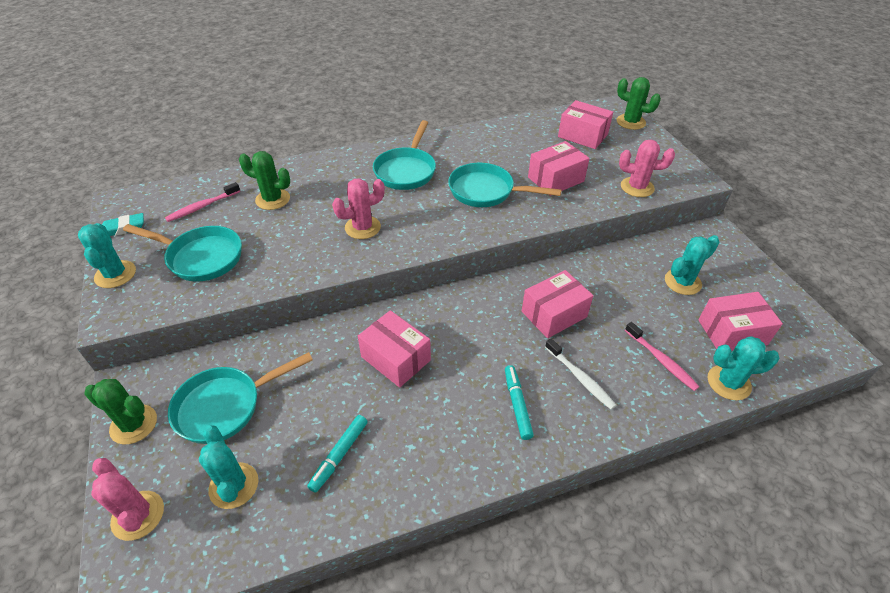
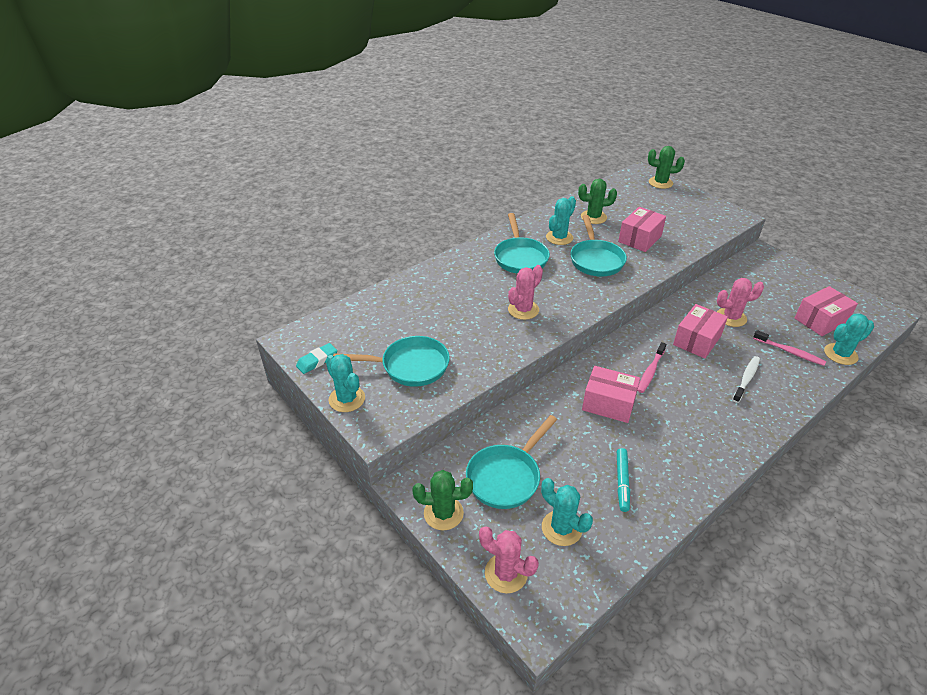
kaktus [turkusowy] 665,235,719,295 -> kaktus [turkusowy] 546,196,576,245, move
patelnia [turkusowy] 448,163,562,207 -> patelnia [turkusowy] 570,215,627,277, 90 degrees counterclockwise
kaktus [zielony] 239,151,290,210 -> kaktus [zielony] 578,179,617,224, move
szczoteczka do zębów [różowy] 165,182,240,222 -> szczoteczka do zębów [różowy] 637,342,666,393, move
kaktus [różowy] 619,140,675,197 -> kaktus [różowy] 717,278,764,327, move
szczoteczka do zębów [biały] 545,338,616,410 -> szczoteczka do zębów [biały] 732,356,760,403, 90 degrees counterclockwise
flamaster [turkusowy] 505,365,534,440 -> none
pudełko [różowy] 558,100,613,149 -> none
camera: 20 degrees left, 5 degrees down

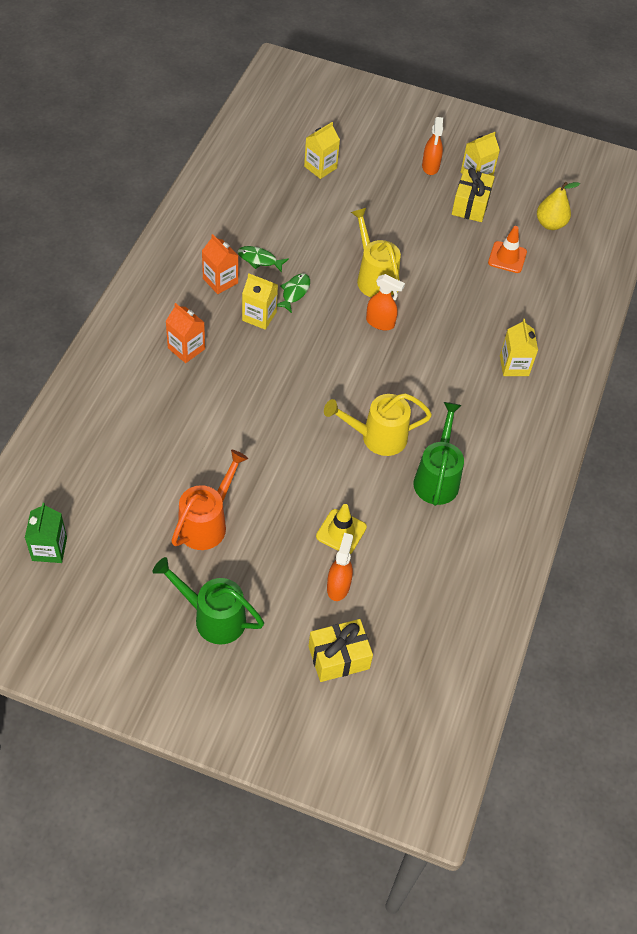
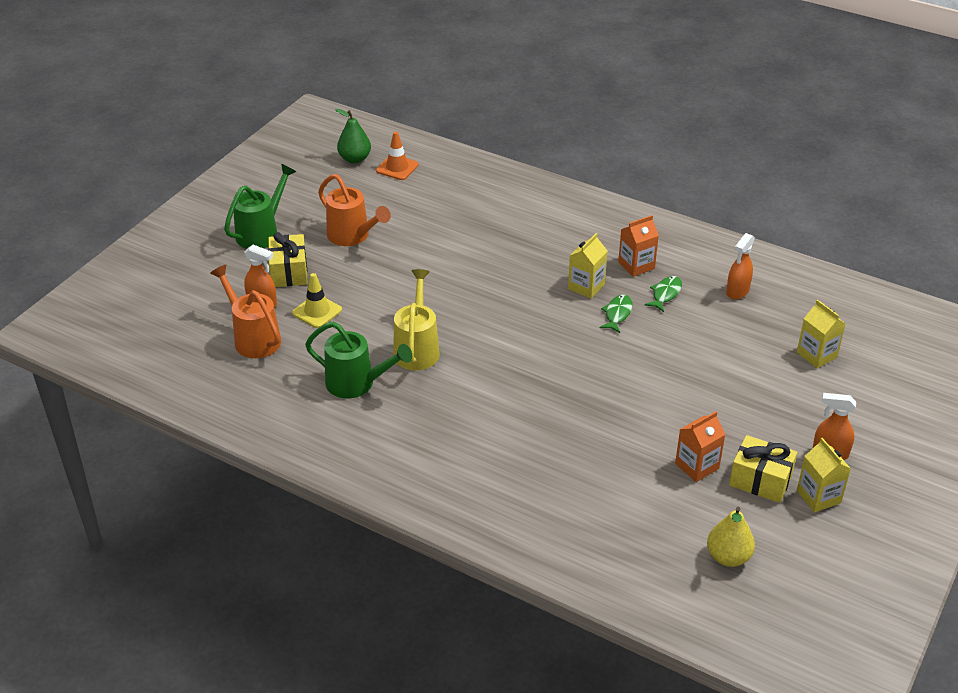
none -> konewka [pomarańczowy] 210,265,281,358
prezent [żółty] 309,619,373,682 -> prezent [żółty] 268,232,308,287, move
karton mleka [zielony] 25,503,67,563 -> gruszka [zielony] 335,109,371,163
pachołek [pomarańczowy] 488,226,527,273 -> pachołek [pomarańczowy] 376,131,419,180, move
ryba [zielony] 277,273,310,313 -> ryba [zielony] 599,295,632,333, 105 degrees counterclockwise
karton mleka [pomarańczowy] 166,303,205,363 -> karton mleka [pomarańczowy] 675,411,726,482, move
spryskiwacz [pomarańczowy] 366,274,405,330 -> spryskiwacz [pomarańczowy] 726,233,755,300, move
konewka [żółty] 351,208,401,298 -> none
karton mleka [żółty] 500,319,538,376 -> none
camera: 105 degrees right, 15 degrees down

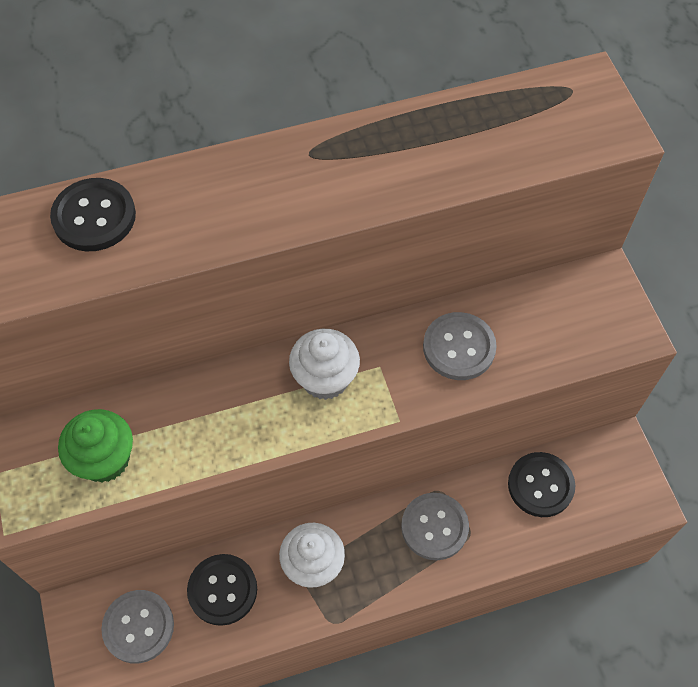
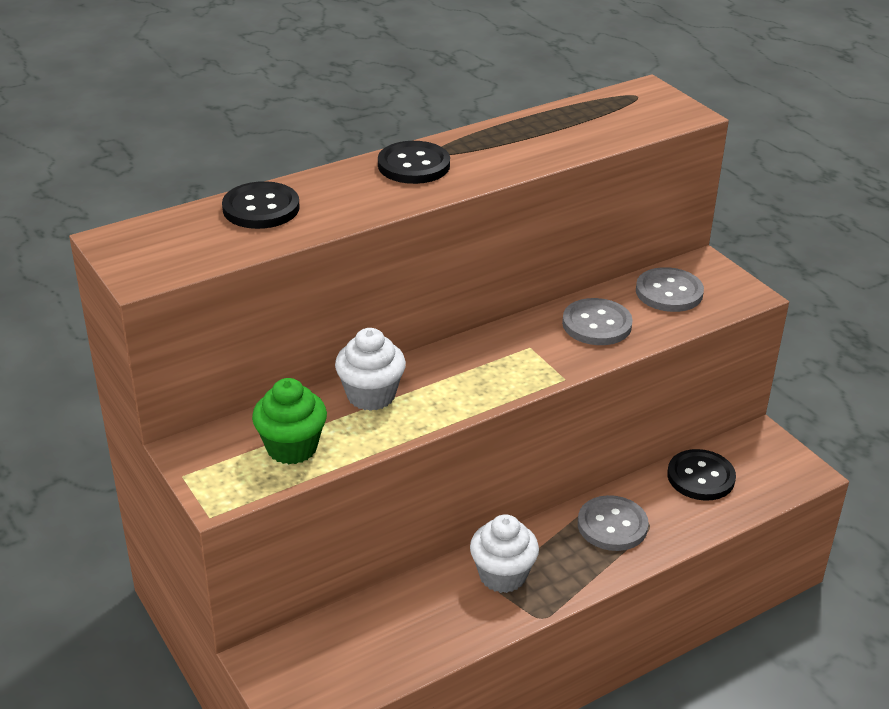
muffinka [biały] 289,329,360,400 -> muffinka [biały] 335,328,406,411, move
guzik [czarny] 187,554,257,626 -> guzik [czarny] 378,141,450,184, move
guzik [szary] 101,590,174,663 -> guzik [szary] 636,267,704,312, move
camera: 15 degrees left, 25 degrees down

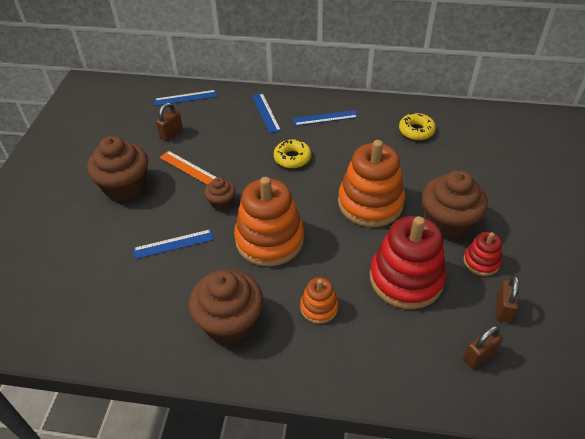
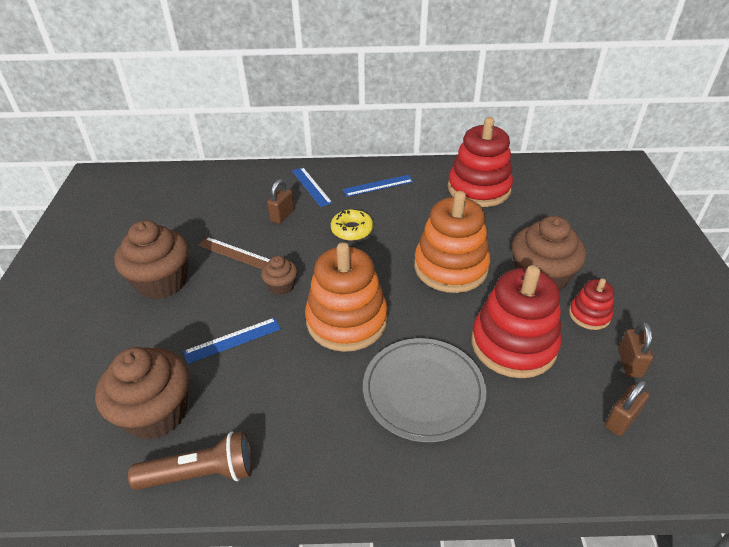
muffinka [brązowy] 189,269,263,344 -> muffinka [brązowy] 95,347,189,440, move
none -> latarka [brązowy] 128,431,252,490
linijka [pomarańczowy] 160,151,217,185 -> linijka [brązowy] 198,237,270,269
kłódka [brązowy] 156,103,183,141 -> kłódka [brązowy] 267,179,294,224, move
zabawka nakładanka [pomarańczowy] 300,277,338,324 -> talerz [szary] 363,338,486,442
donut [żółty] 399,113,436,140 -> zabawka nakładanka [czerwony] 448,117,513,207
linijka [niebieski] 155,90,217,106 -> none
camera: 10 degrees left, 5 degrees down

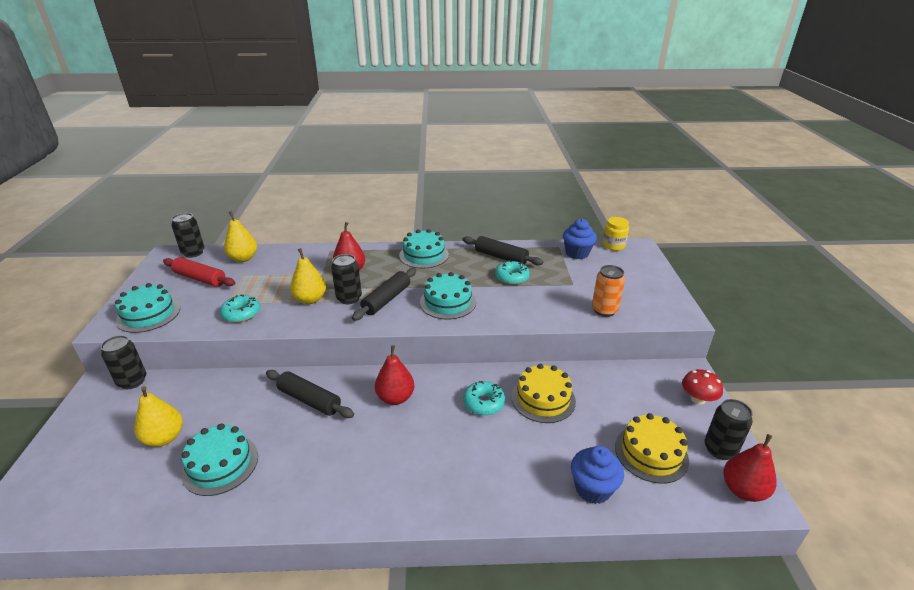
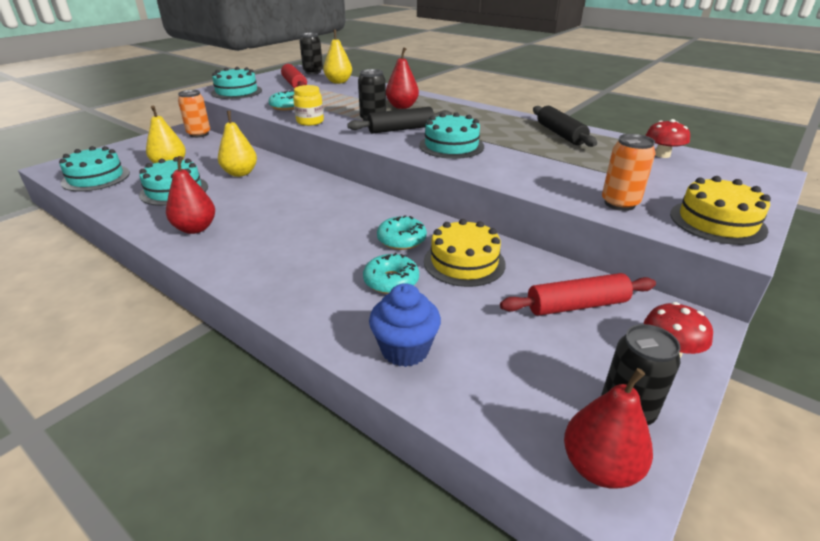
tort [turkusowy] 399,229,449,268 -> tort [turkusowy] 59,146,130,192, move
gruszka [czerwony] 375,345,415,405 -> gruszka [czerwony] 166,156,215,234, move
puszka [czarny] 101,335,146,389 -> puszka [pomarańczowy] 178,90,210,138
gruszka [żółty] 290,248,326,304 -> gruszka [żółty] 218,111,257,177, move
słoik [żółty] 602,217,629,251 -> słoik [żółty] 293,85,324,126, move
donut [turkusowy] 495,261,530,285 -> donut [turkusowy] 363,253,419,294, move
none -> wałek do ciasta [czerwony] 500,273,656,316
muffinka [niebieski] 563,219,597,259 -> grzyb [czerwony] 646,119,690,158
tort [żółty] 615,413,689,484 -> tort [żółty] 670,176,771,245, move
wałek do ciasta [czarny] 266,370,354,418 -> none
camera: 40 degrees right, 0 degrees up

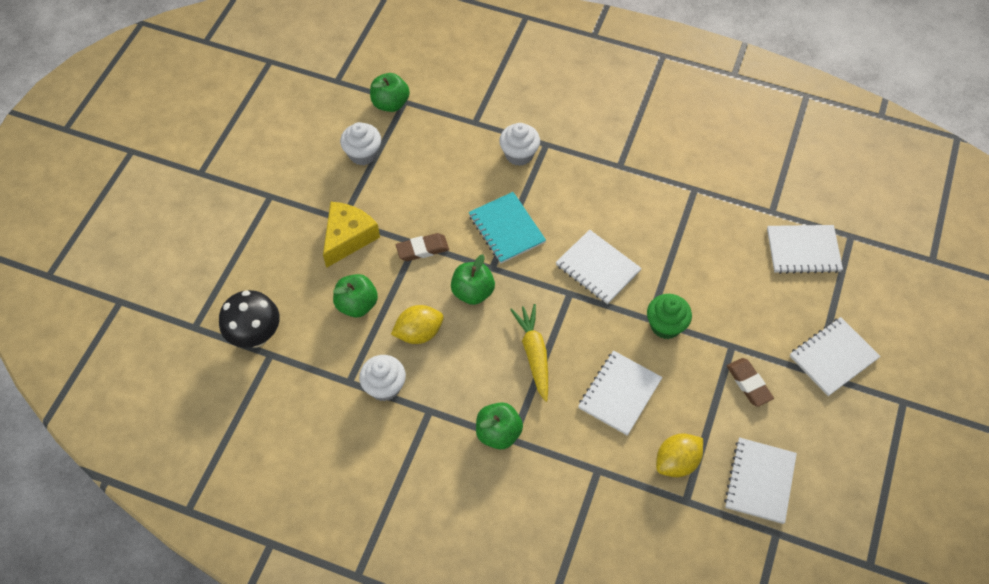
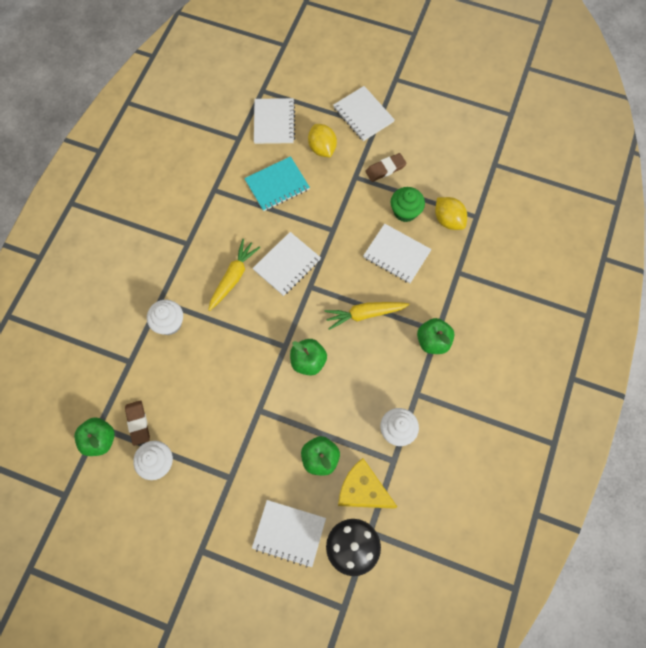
gumka do mazania [brązowy] 396,233,449,261 -> gumka do mazania [brązowy] 125,400,150,446, move
none -> marchewka [żółty] 208,239,260,311
zeszyt [turkusowy] 469,192,546,263 -> zeszyt [turkusowy] 244,156,310,211, move
zeszyt [biały] 724,437,797,524 -> zeszyt [biały] 252,500,326,568, move
cytryna [żółty] 391,305,444,344 -> cytryna [żółty] 308,124,337,157, move
ser [żółty] 323,202,380,268 -> ser [żółty] 338,458,397,509, move
muffinka [zielony] 647,294,692,339 -> muffinka [zielony] 391,187,425,222, move
camera: 90 degrees left, 10 degrees up

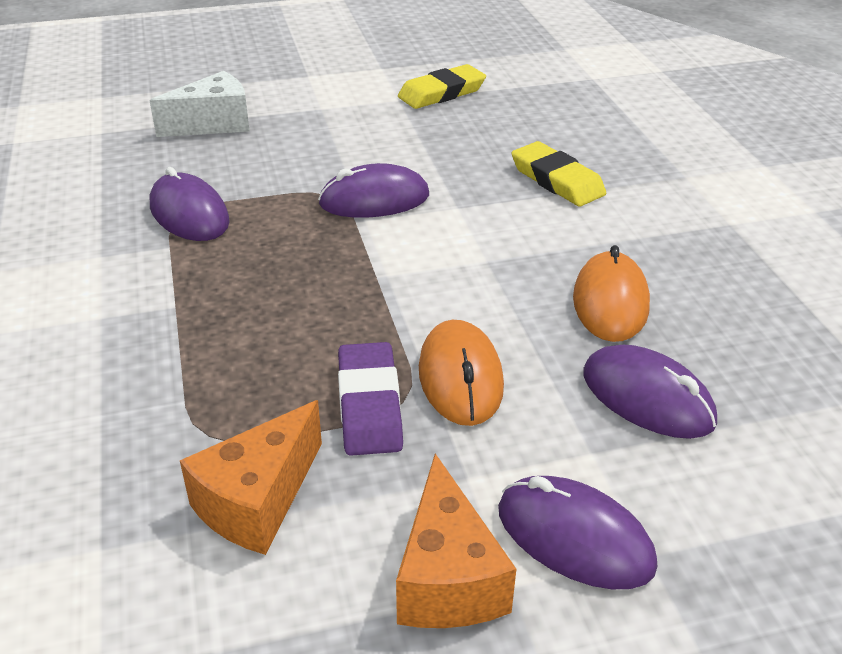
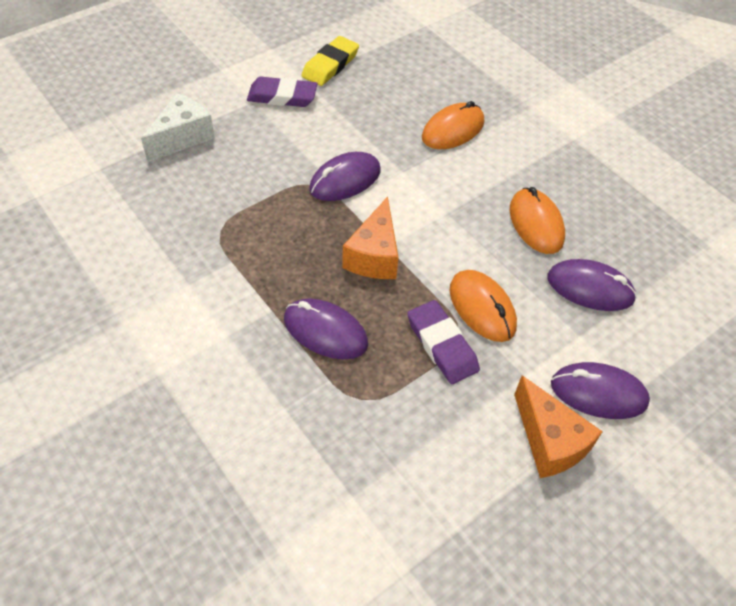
none -> gumka do mazania [fioletowy] 247,77,318,107
myszka [fioletowy] 150,167,230,241 -> myszka [fioletowy] 284,298,368,359, move
ser [pomarańczowy] 180,400,322,555 -> ser [pomarańczowy] 342,196,399,279, move
gumka do mazania [żółty] 512,141,606,206 -> myszka [pomarańczowy] 422,101,484,149
camera: 25 degrees left, 15 degrees up

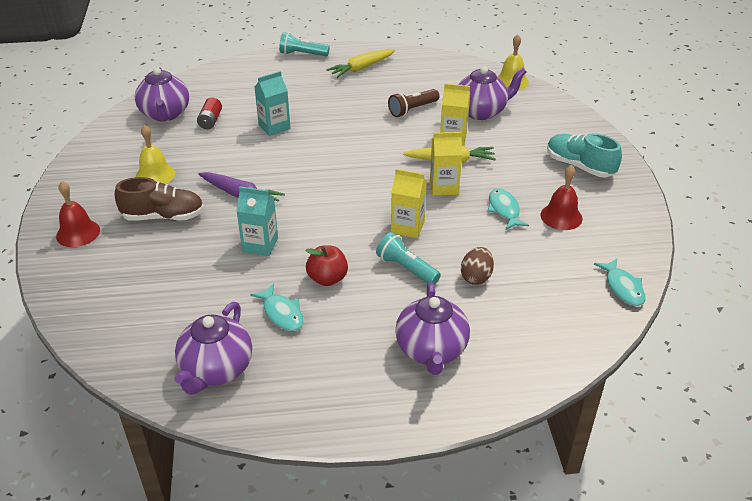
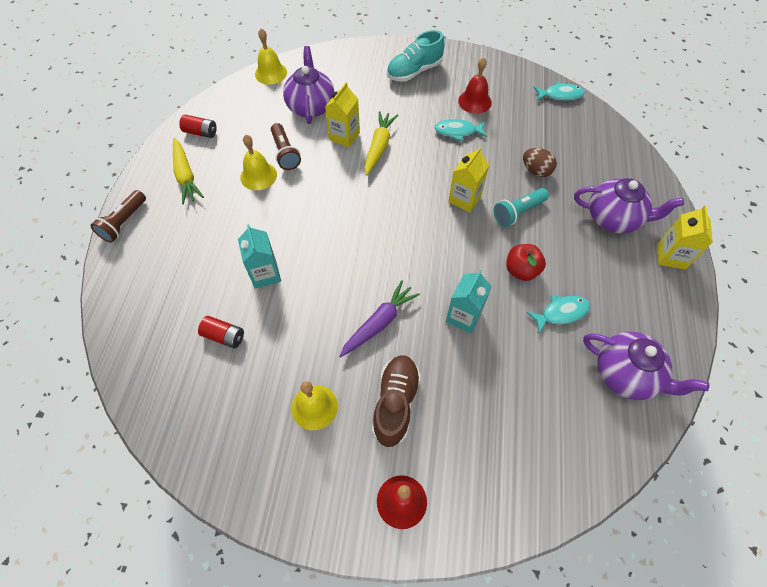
latarka [turkusowy] 279,32,330,56 -> latarka [brązowy] 90,190,146,242
none -> bateria [czerwony] 179,115,217,138
none -> dzwonek [żółty] 240,135,277,190
karton mleka [żółty] 430,132,462,196 -> karton mleka [żółty] 658,206,713,270, move
imbryk [fioletowy] 135,67,189,122 -> none
camera: 75 degrees left, 20 degrees up

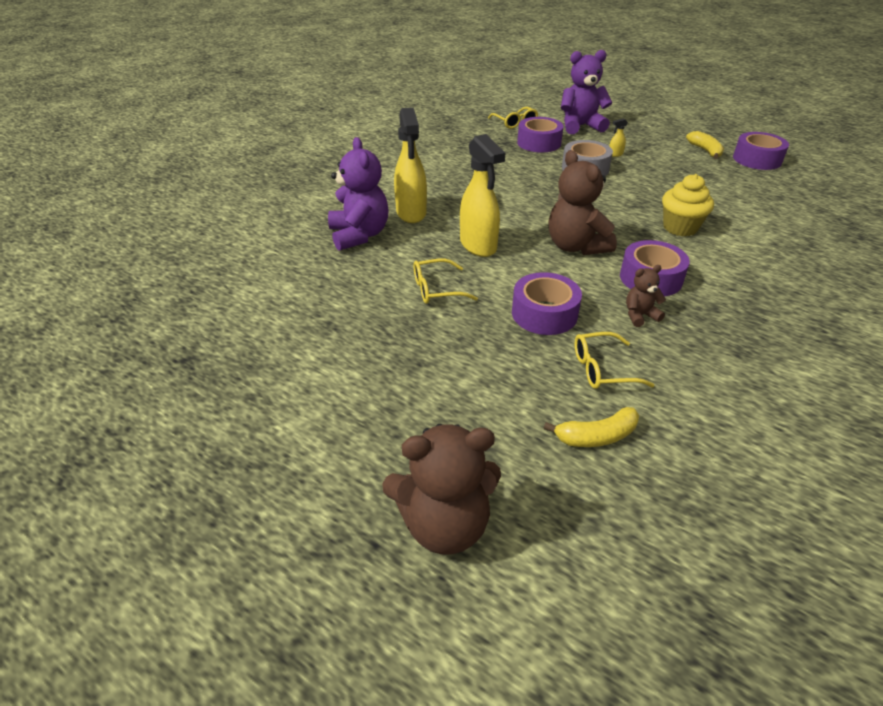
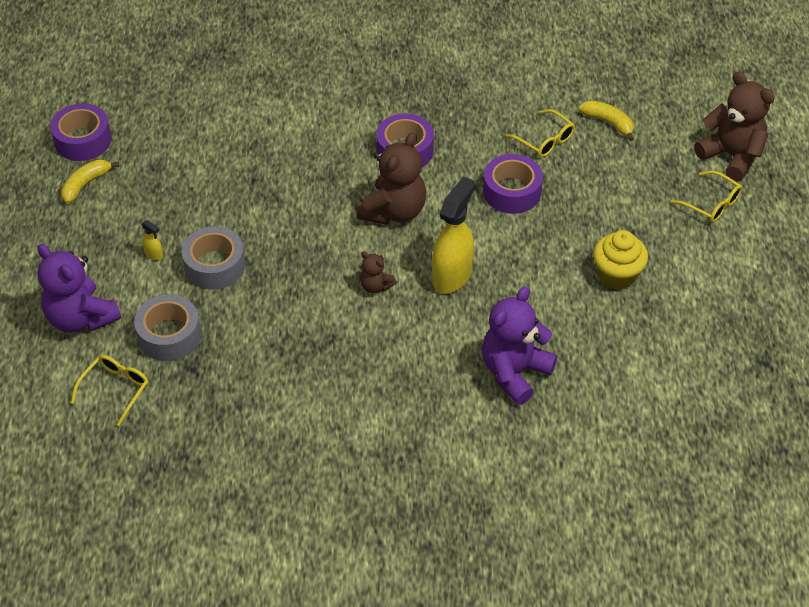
taśma klejąca [fioletowy] 517,117,564,152 -> taśma klejąca [szary] 134,295,201,361
miś [brązowy] 626,265,666,327 -> miś [brązowy] 360,252,397,293, move
muffinka [żółty] 662,174,714,236 -> muffinka [żółty] 593,230,648,290, move
okulary [żółty] 414,259,478,304 -> okulary [żółty] 671,171,742,223, move
spryskiwacz [żółty] 394,107,427,223 -> none
camera: 125 degrees left, 10 degrees up

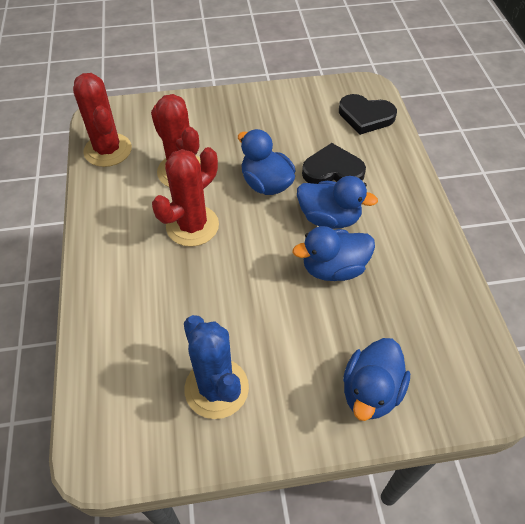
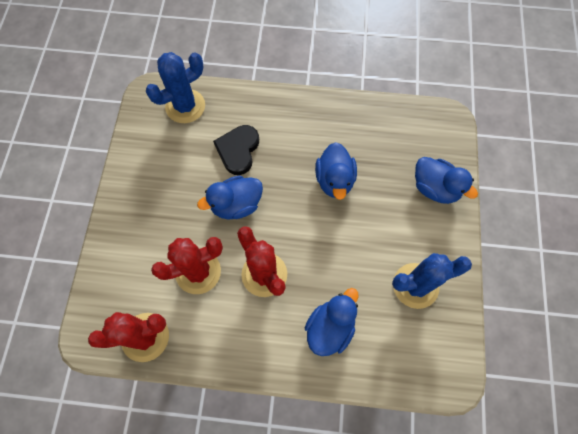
serce [czarny] 339,94,397,135 -> kaktus [niebieski] 146,52,205,123
kaczka [niebieski] 297,176,378,229 -> kaczka [niebieski] 305,288,359,356, move
camera: 75 degrees left, 15 degrees up

